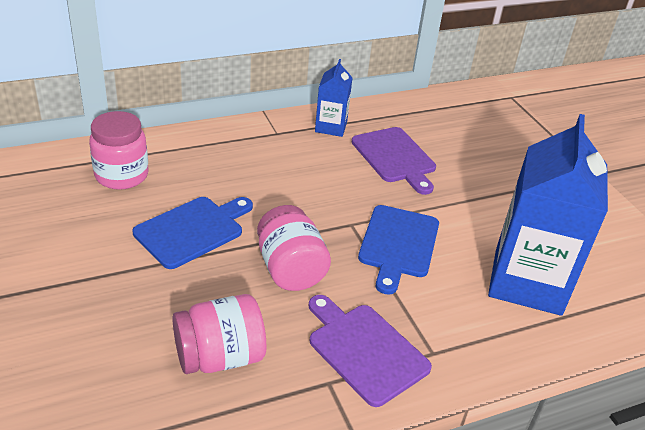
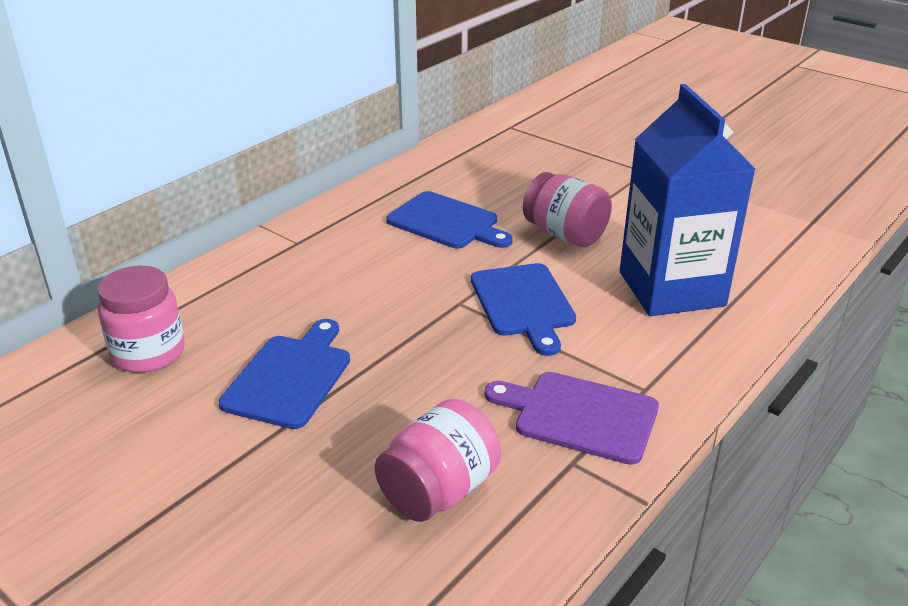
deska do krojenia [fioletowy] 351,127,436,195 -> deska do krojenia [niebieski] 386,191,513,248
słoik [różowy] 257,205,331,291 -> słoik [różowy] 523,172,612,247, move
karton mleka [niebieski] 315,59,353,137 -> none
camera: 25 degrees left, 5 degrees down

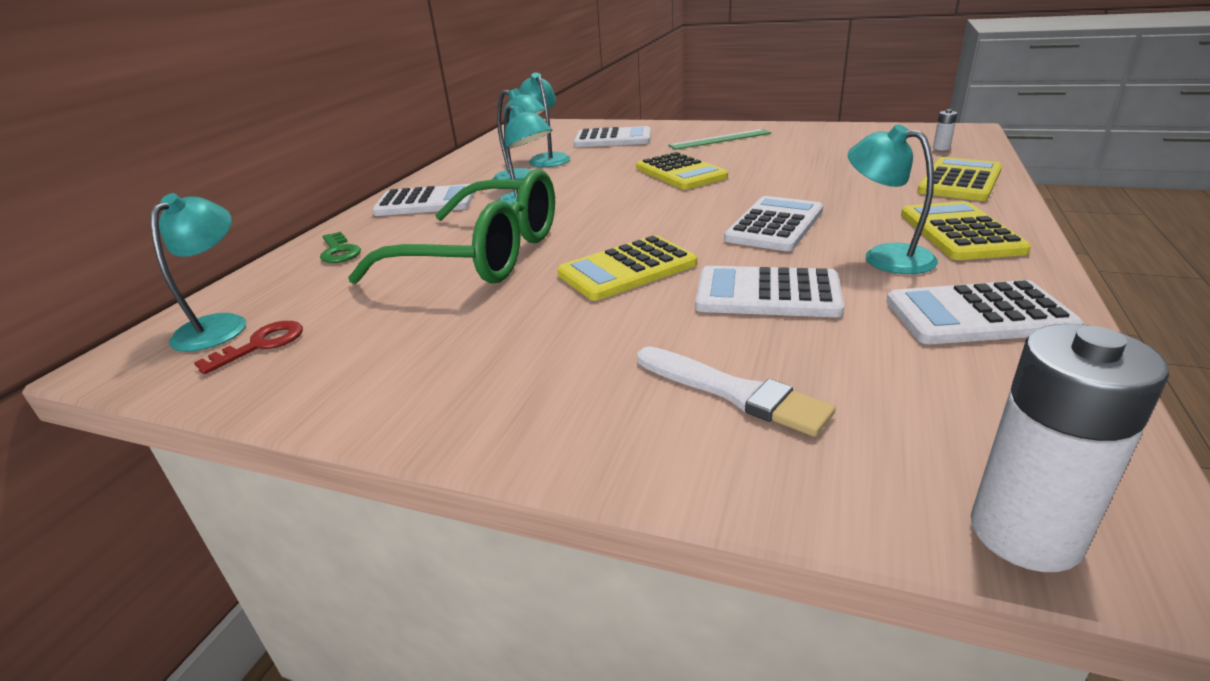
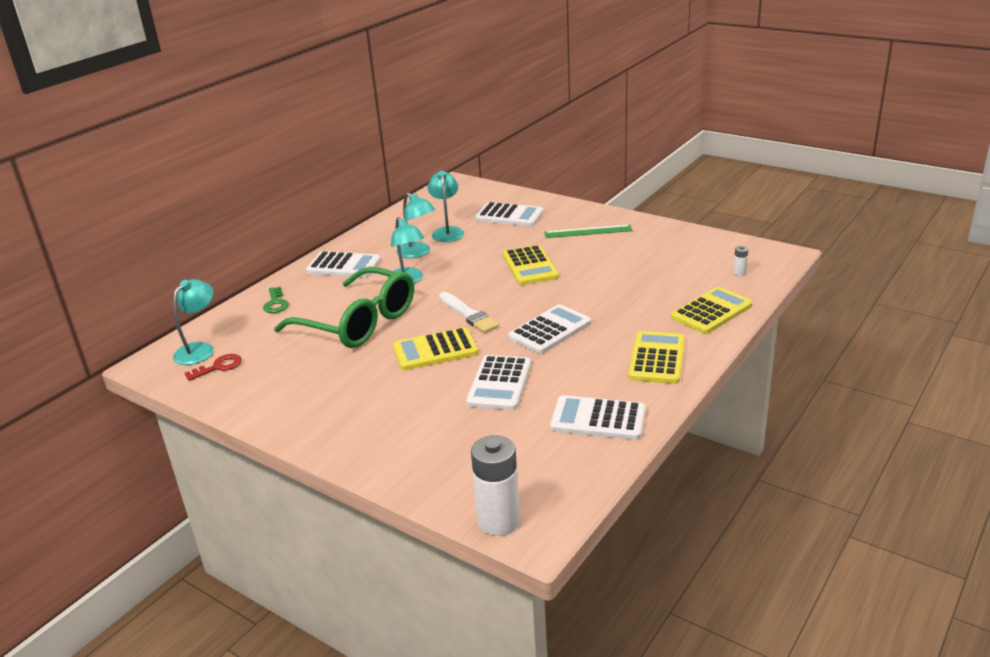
pędzel [biały] 637,346,836,437 -> pędzel [biały] 439,292,499,333, move
kalkulator [biały] 695,266,845,317 -> kalkulator [biały] 466,355,531,410, 105 degrees counterclockwise
lampka [turkusowy] 848,124,938,274 -> none
camera: 15 degrees right, 0 degrees up

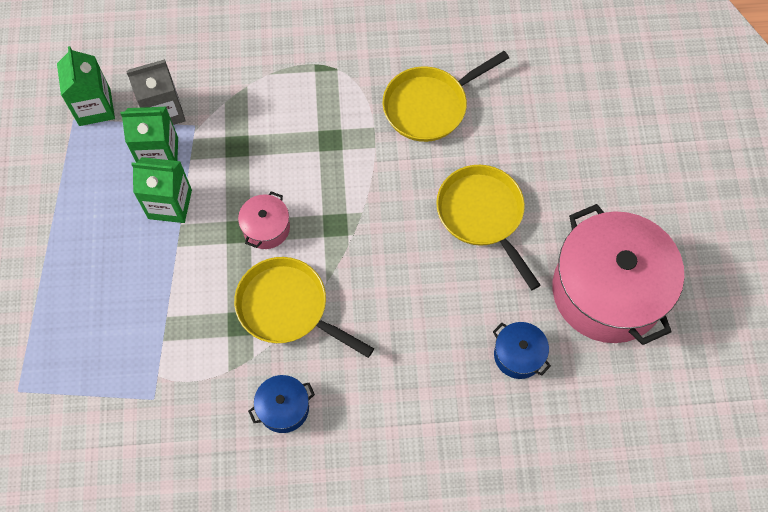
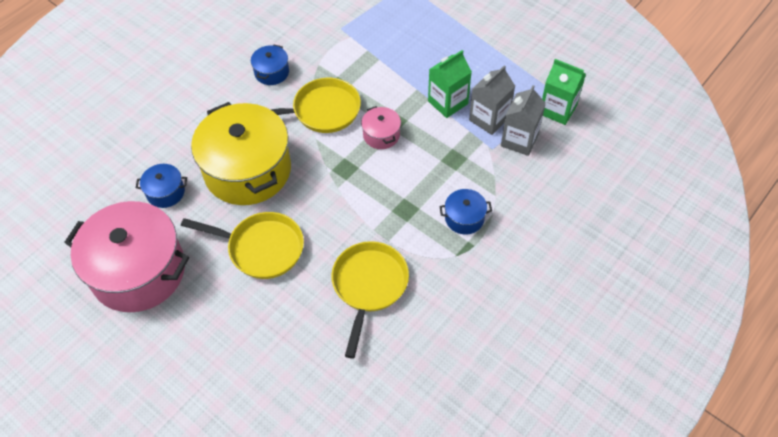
none -> garnek [żółty] 191,102,291,205
none -> garnek [niebieski] 440,189,492,234
karton mleka [zielony] 120,107,178,163 -> karton mleka [szary] 469,65,515,135
camera: 135 degrees right, 10 degrees down

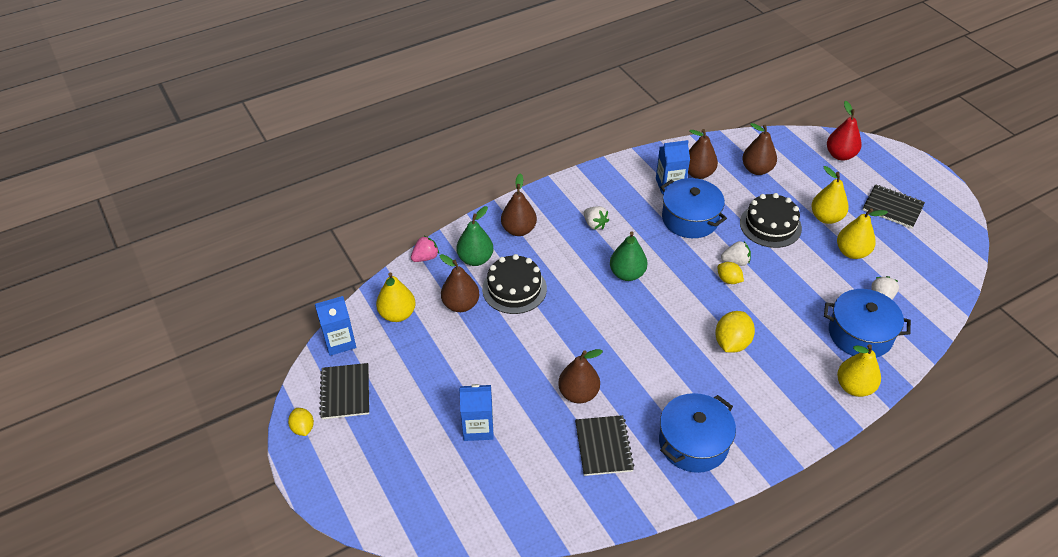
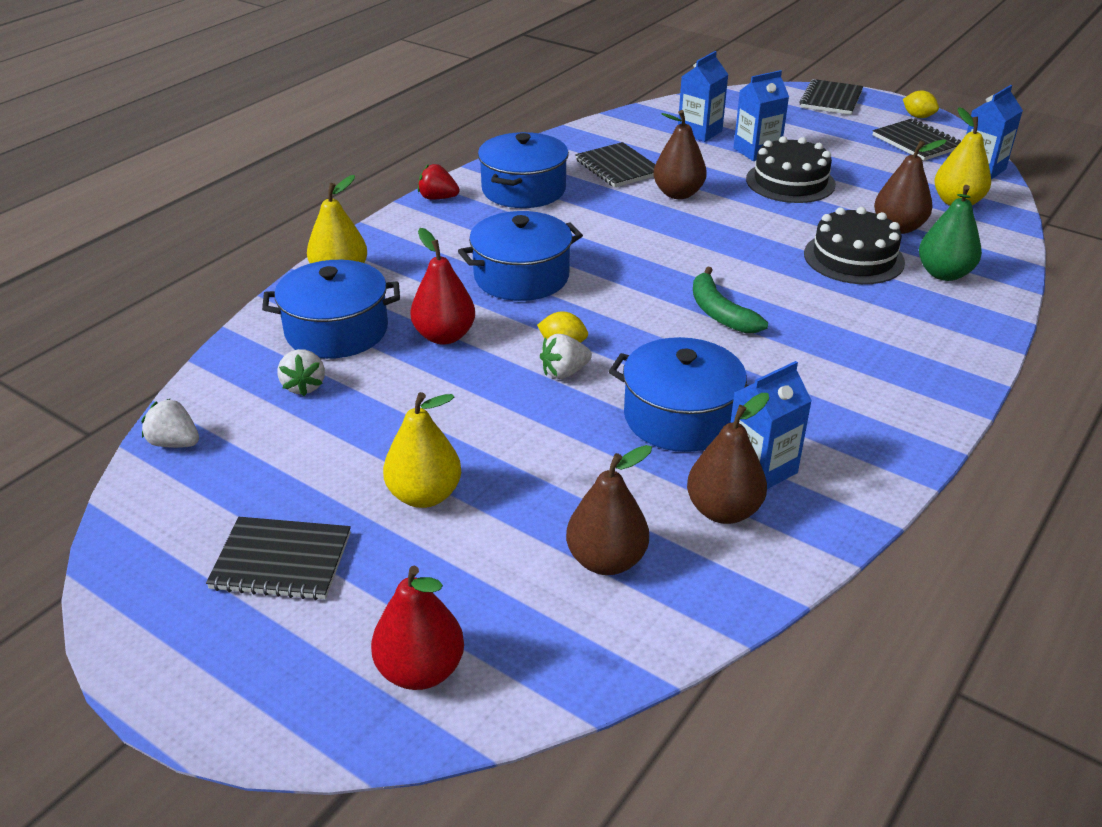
truskawka [biały] 584,206,609,230 -> truskawka [biały] 141,398,199,448, move
none -> gruszka [czerwony] 410,228,475,345
none -> truskawka [czerwony] 418,164,459,199
cytryna [żółty] 715,311,755,353 -> garnek [niebieski] 458,211,583,301
none -> karton mleka [niebieski] 678,51,728,142
gruszka [zielony] 610,232,647,281 -> banan [zielony] 693,267,768,333
tort [czarny] 740,193,802,248 -> tort [czarny] 746,136,836,203, move
none -> zeszyt [czarny] 799,79,863,115
truskawka [różowy] 411,236,439,262 -> none
gruszka [brązowy] 501,173,537,236 -> none
gruszka [żółty] 837,208,888,259 -> none
camera: 155 degrees right, 10 degrees down

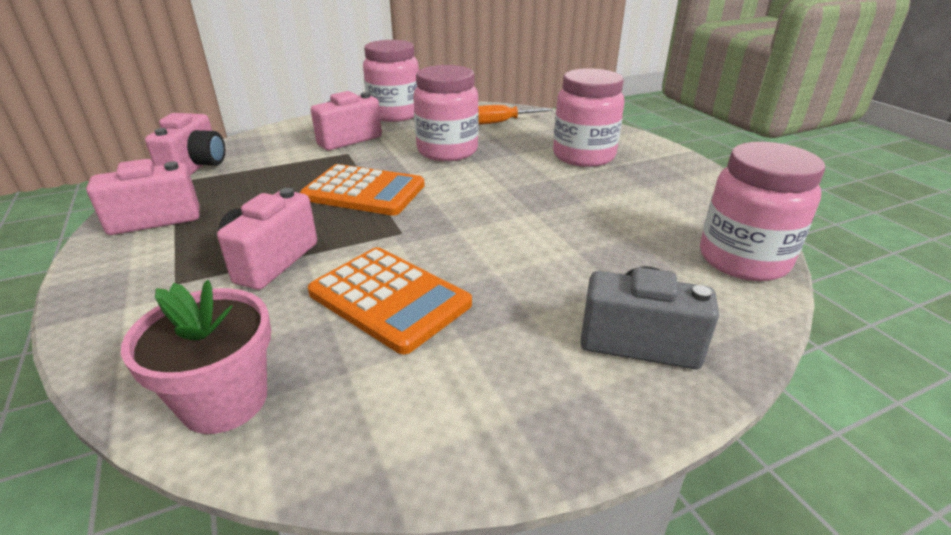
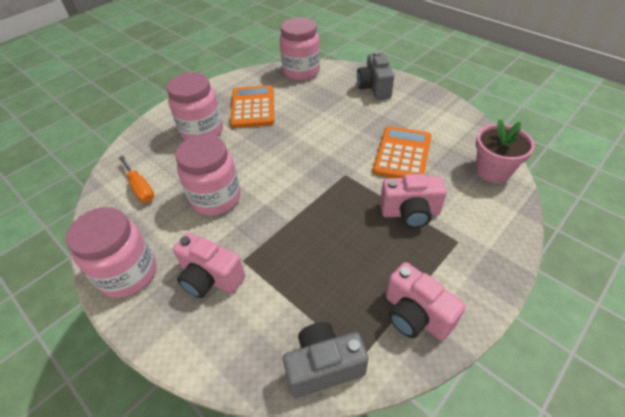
kalkulator [pomarańczowy] 300,164,425,216 -> kalkulator [pomarańczowy] 230,85,274,128, move
aparat fotograficzny [różowy] 145,113,225,175 -> aparat fotograficzny [szary] 283,322,369,398
camera: 110 degrees left, 15 degrees up

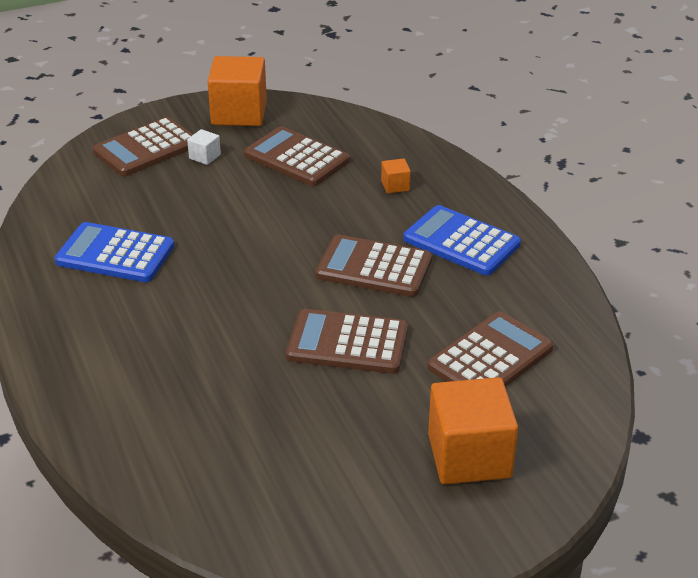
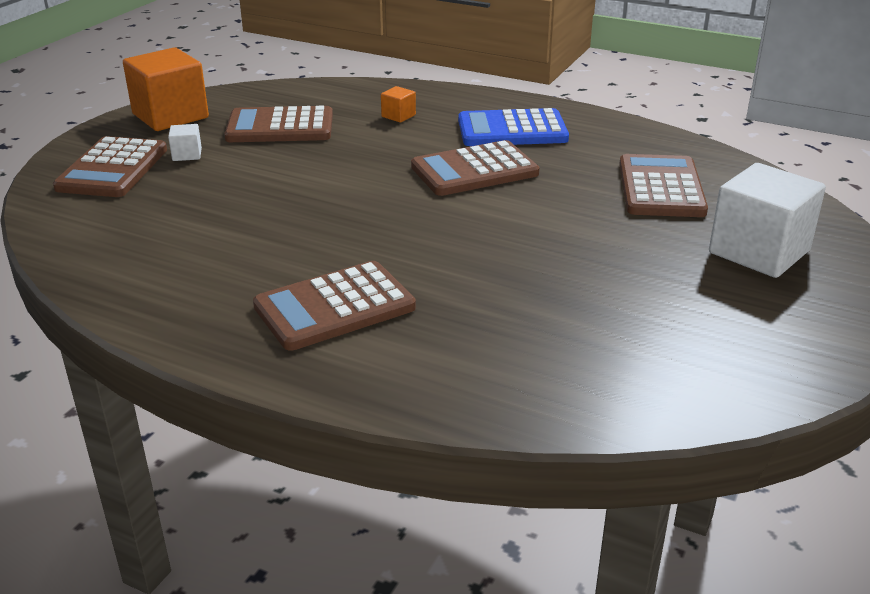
kalkulator [brązowy] 286,309,408,374 -> kalkulator [brązowy] 253,261,416,351, move
sześcian [pomarańczowy] 428,377,518,484 -> sześcian [biały] 709,163,826,278
kalkulator [niebieski] 54,222,174,282 -> none
camera: 40 degrees left, 5 degrees down

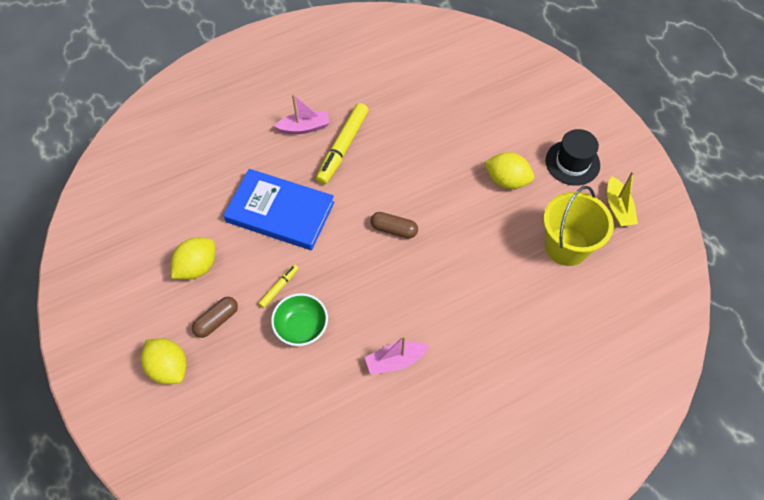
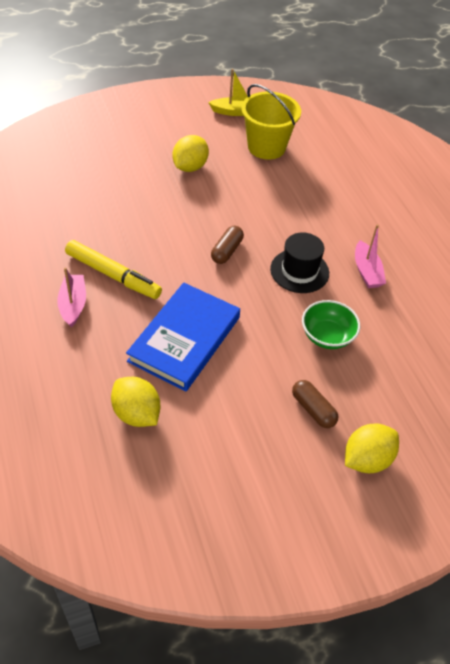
cytryna [żółty] 171,237,215,280 -> cytryna [żółty] 111,377,160,427, move
kapelusz [czarny] 546,129,600,186 -> kapelusz [czarny] 270,232,329,293, move
flamaster [żółty] 258,264,299,308 -> none
camera: 85 degrees left, 10 degrees down

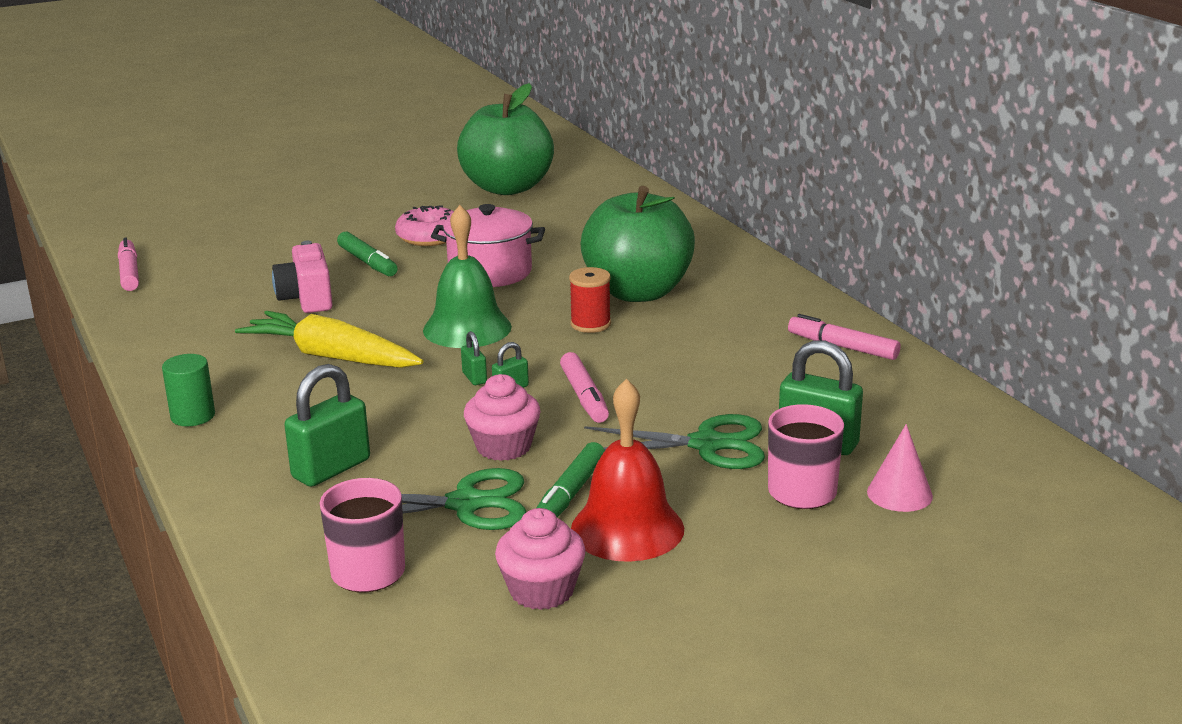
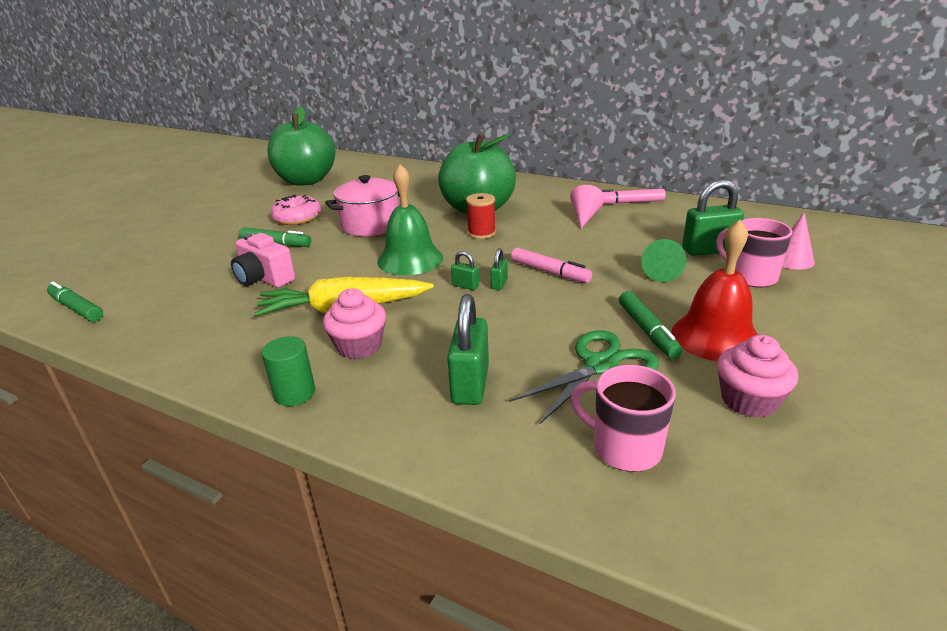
flamaster [różowy] 118,238,139,291 -> flamaster [zielony] 47,282,103,322
muffinka [różowy] 464,374,541,461 -> muffinka [różowy] 323,288,386,359, move
none -> stożek [różowy] 570,185,605,228
nożyczki [zielony] 584,414,765,469 -> stożek [zielony] 641,239,687,282
camera: 35 degrees left, 5 degrees up

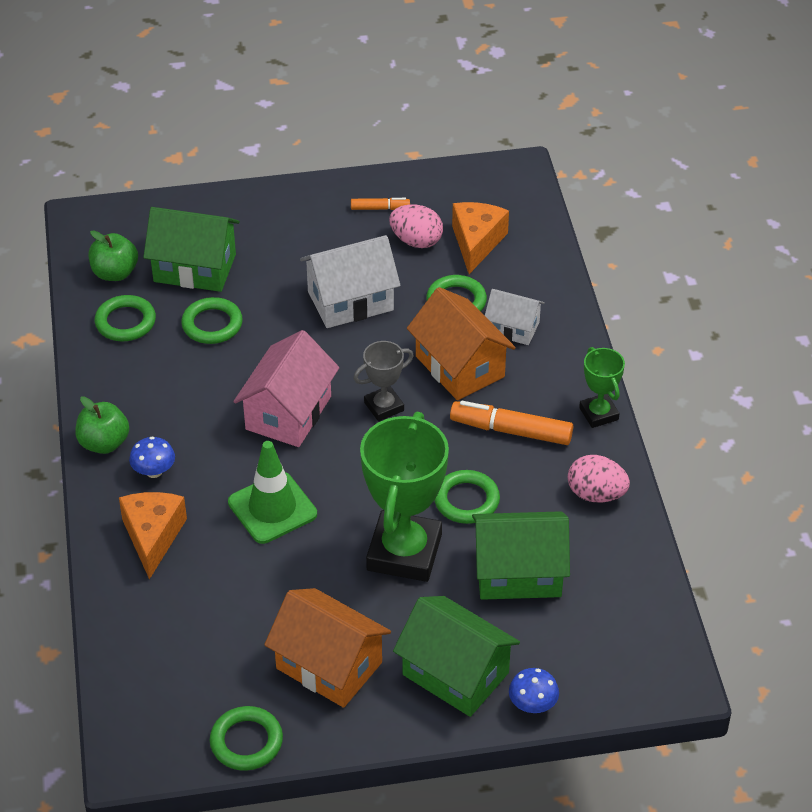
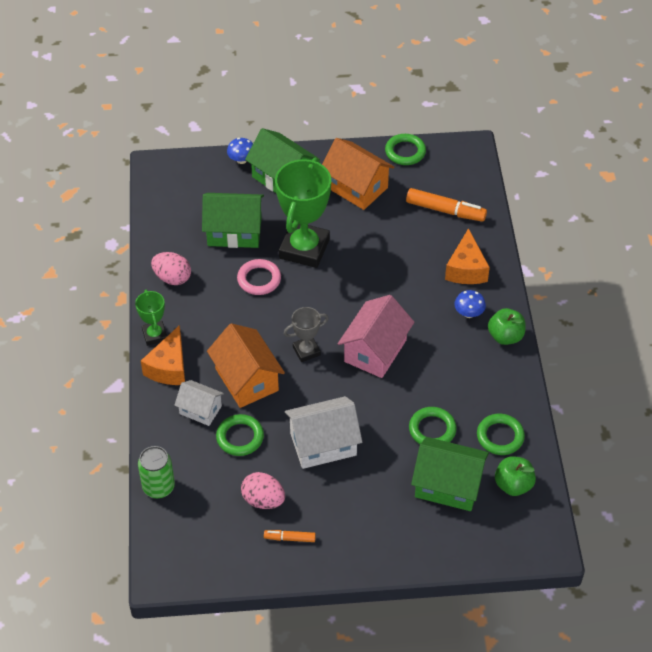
none -> puszka [zielony] 138,446,175,499
ser [pomarańczowy] 452,202,509,274 -> ser [pomarańczowy] 141,325,185,385, move
pierścień [zielony] 434,470,500,524 -> pierścień [różowy] 237,259,281,295
flamaster [pomarańczowy] 450,401,573,445 -> flamaster [pomarańczowy] 406,188,487,222, move
pachołek [zielony] 228,441,317,544 -> none
camera: 175 degrees left, 5 degrees up

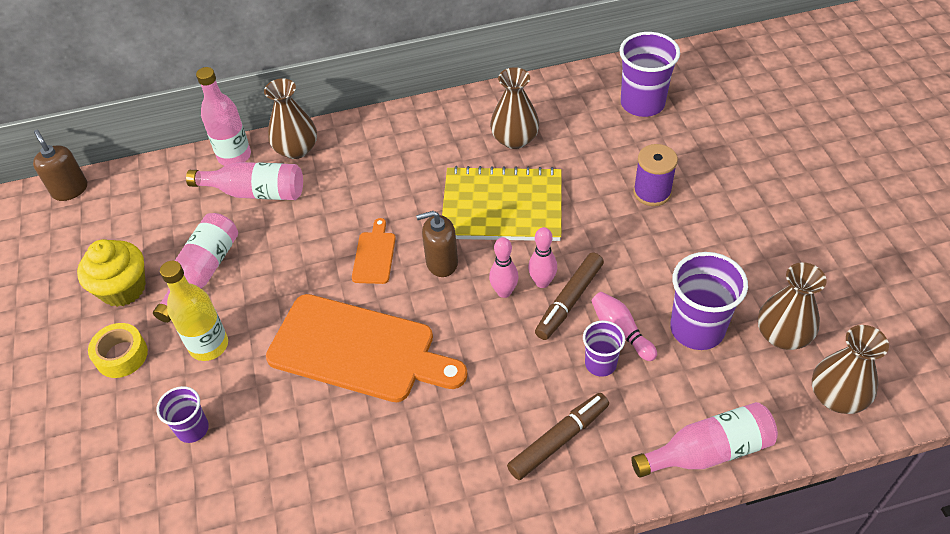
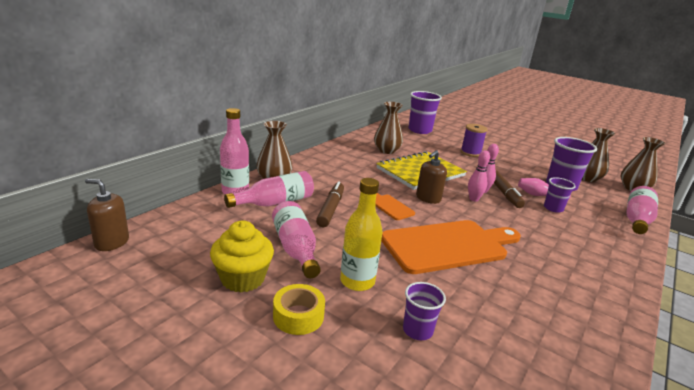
flamaster [brązowy] 507,393,609,480 -> flamaster [brązowy] 316,181,344,227, move
camera: 45 degrees left, 25 degrees down

